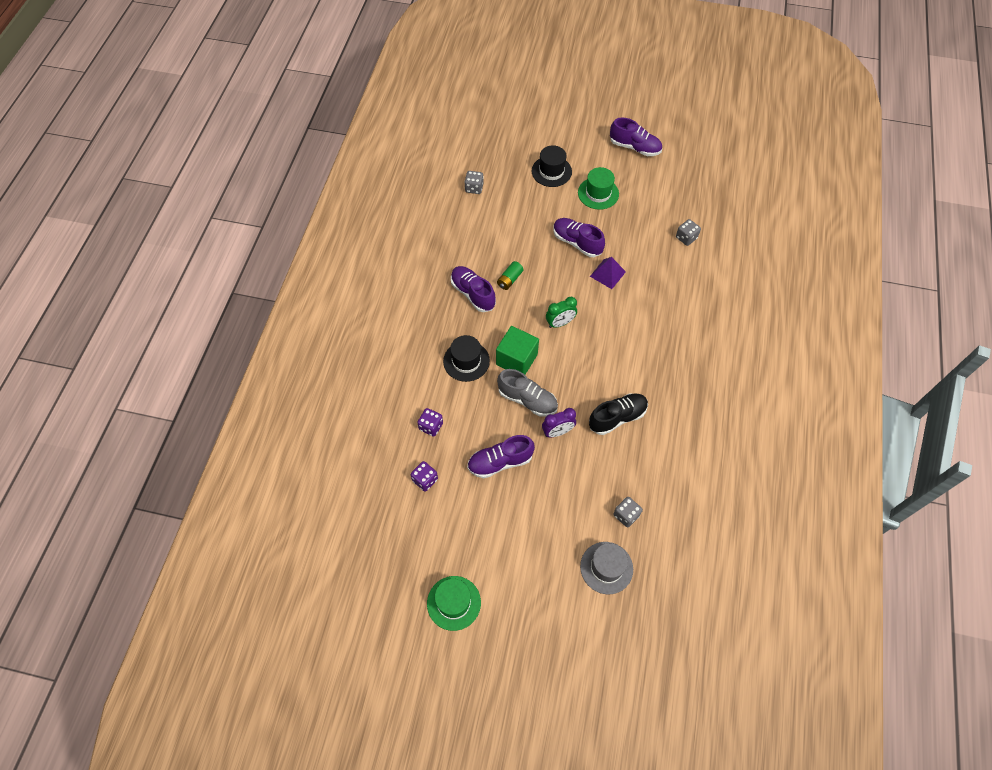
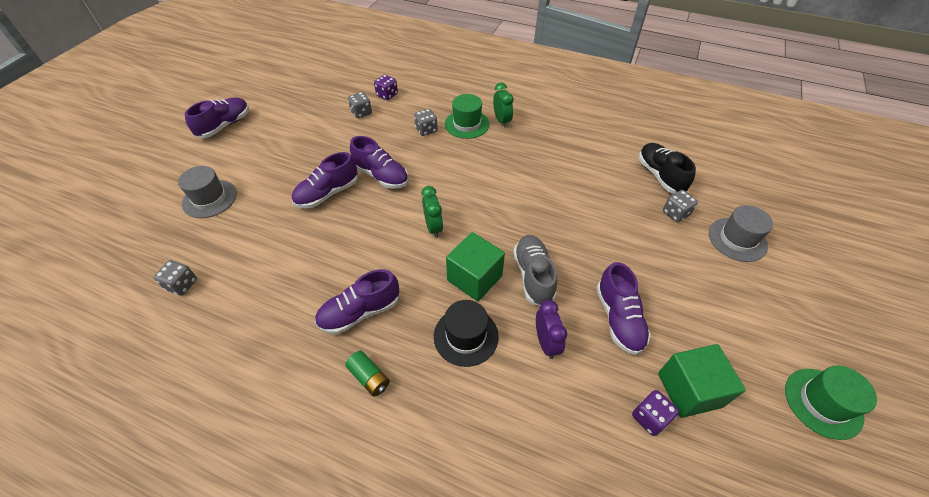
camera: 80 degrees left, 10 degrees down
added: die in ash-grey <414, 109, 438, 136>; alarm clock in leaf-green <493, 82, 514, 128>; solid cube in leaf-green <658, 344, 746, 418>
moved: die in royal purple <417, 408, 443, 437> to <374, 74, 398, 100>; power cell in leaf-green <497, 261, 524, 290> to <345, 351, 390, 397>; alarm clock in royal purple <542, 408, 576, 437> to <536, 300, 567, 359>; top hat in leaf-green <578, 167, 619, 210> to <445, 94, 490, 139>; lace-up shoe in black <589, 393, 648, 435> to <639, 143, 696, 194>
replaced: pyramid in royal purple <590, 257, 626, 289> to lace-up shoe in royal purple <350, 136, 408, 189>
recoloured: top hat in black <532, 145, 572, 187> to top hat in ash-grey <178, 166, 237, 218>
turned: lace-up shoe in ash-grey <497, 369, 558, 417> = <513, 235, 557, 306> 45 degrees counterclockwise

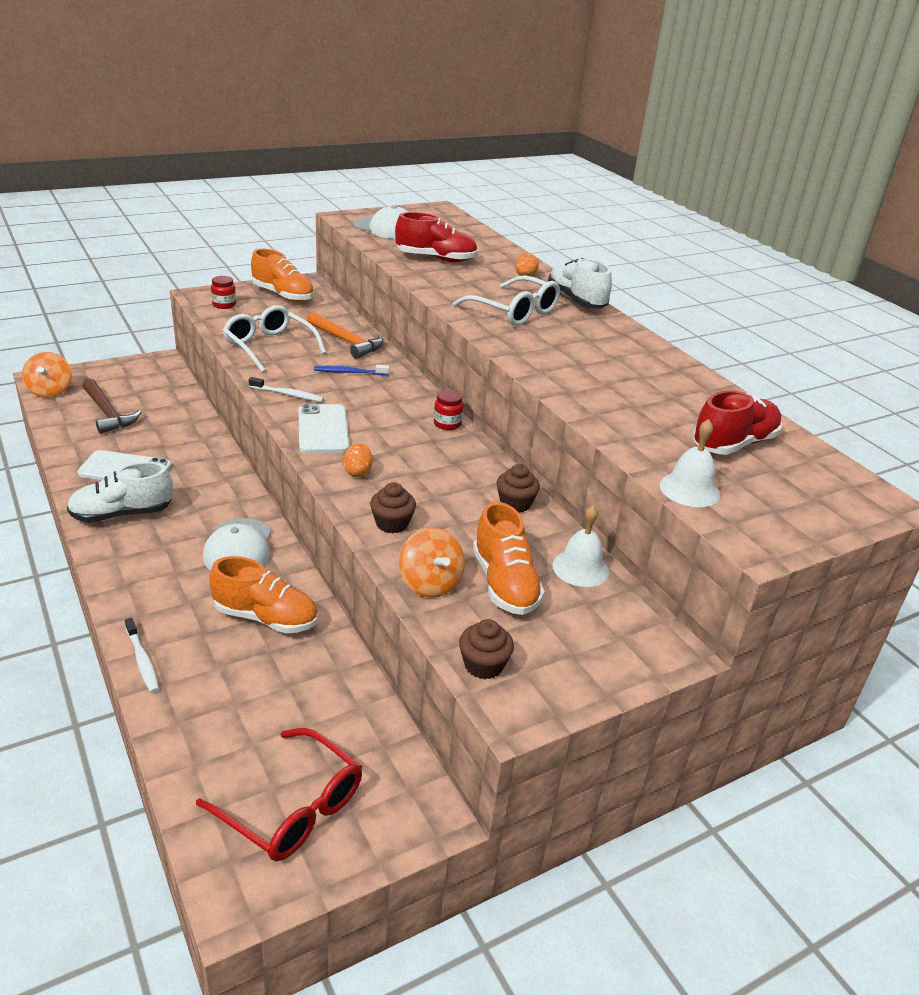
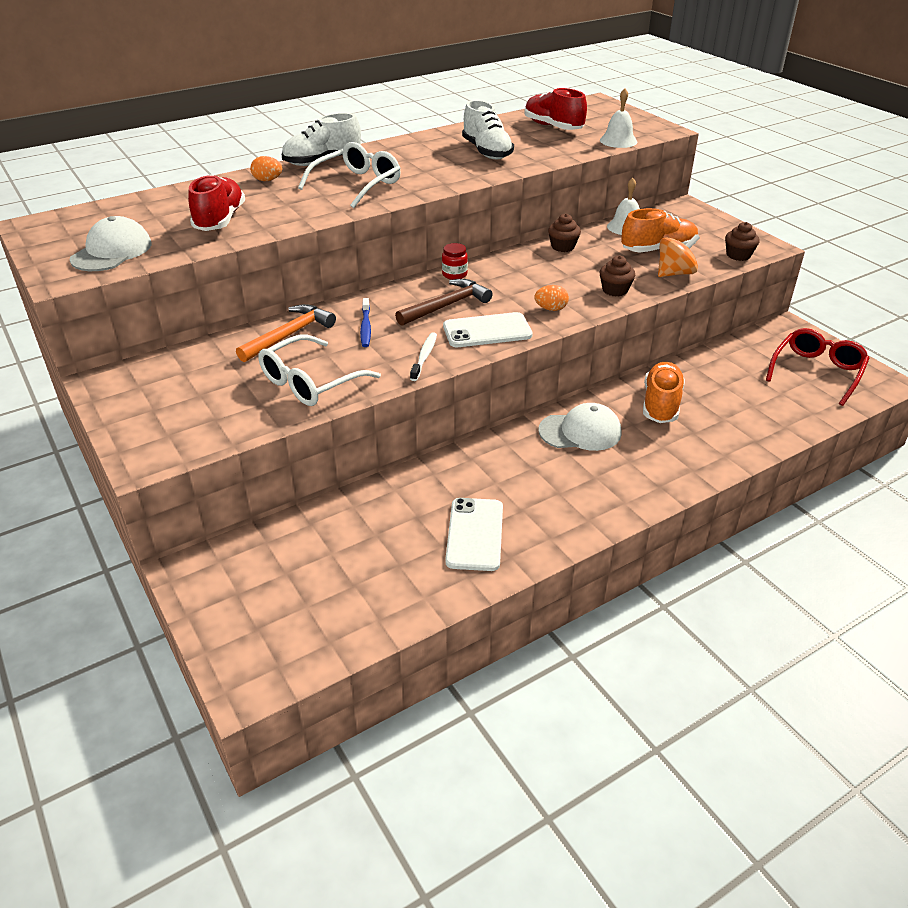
camera: 90 degrees left, 5 degrees up
removed: toy top in orange <22, 352, 72, 398>; dental brush in pure white <125, 617, 159, 693>; jar in crimson <211, 276, 236, 309>; lace-up shoe in orange <251, 249, 314, 302>
moved: lace-up shoe in pure white <67, 462, 173, 523> to <462, 100, 514, 159>; carpenter's hammer in russet <83, 379, 141, 434> to <395, 279, 493, 326>

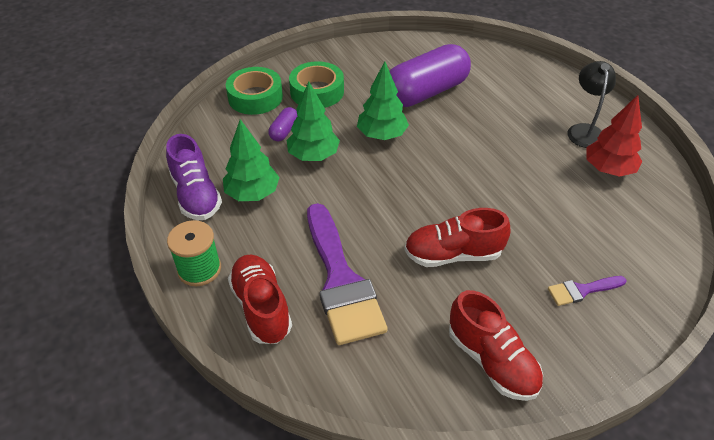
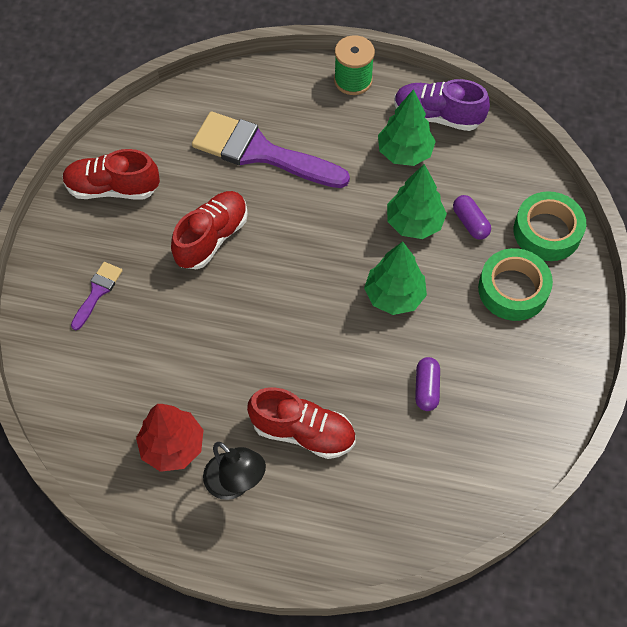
camera: 130 degrees right, 15 degrees up
moved: lace-up shoe in crimson <228, 254, 292, 344> to <247, 387, 355, 459>
resized: capsule in royal purple <390, 44, 471, 107> = <415, 357, 440, 411> x0.42

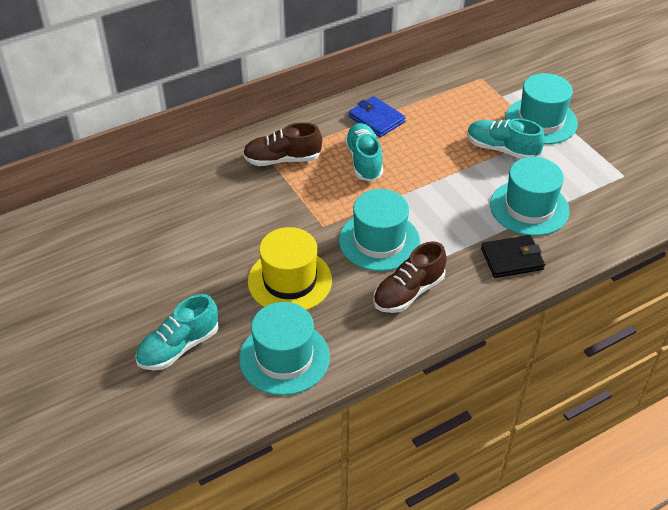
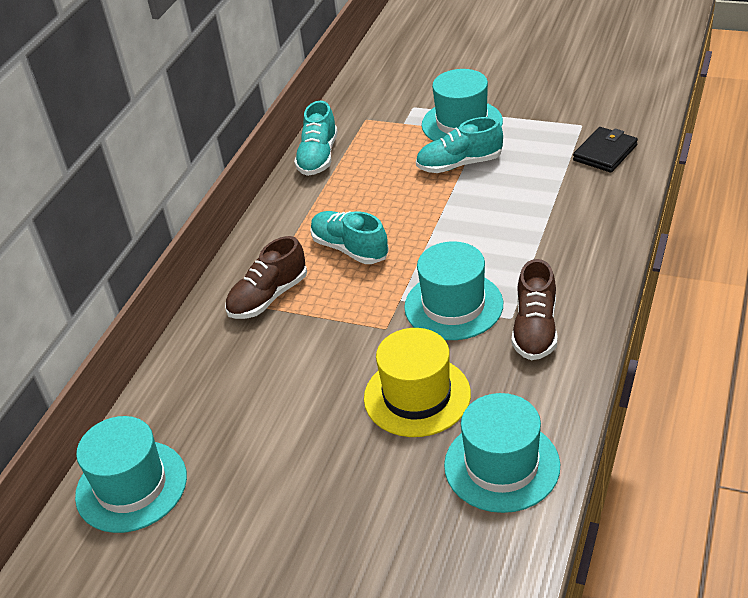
camera: 35 degrees left, 5 degrees down
removed: billfold in royal blue <349, 96, 406, 137>
moved: lace-up shoe in aqua <135, 294, 219, 371> to <294, 101, 338, 176>; billfold in black <481, 235, 545, 278> to <573, 127, 638, 173>; top hat in aqua <490, 157, 570, 236> to <75, 416, 187, 533>

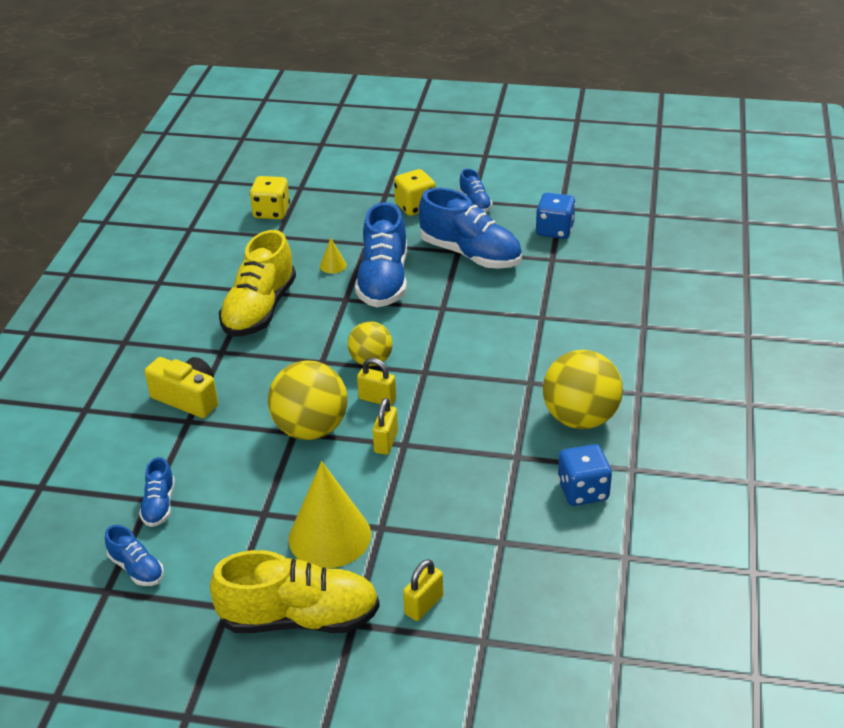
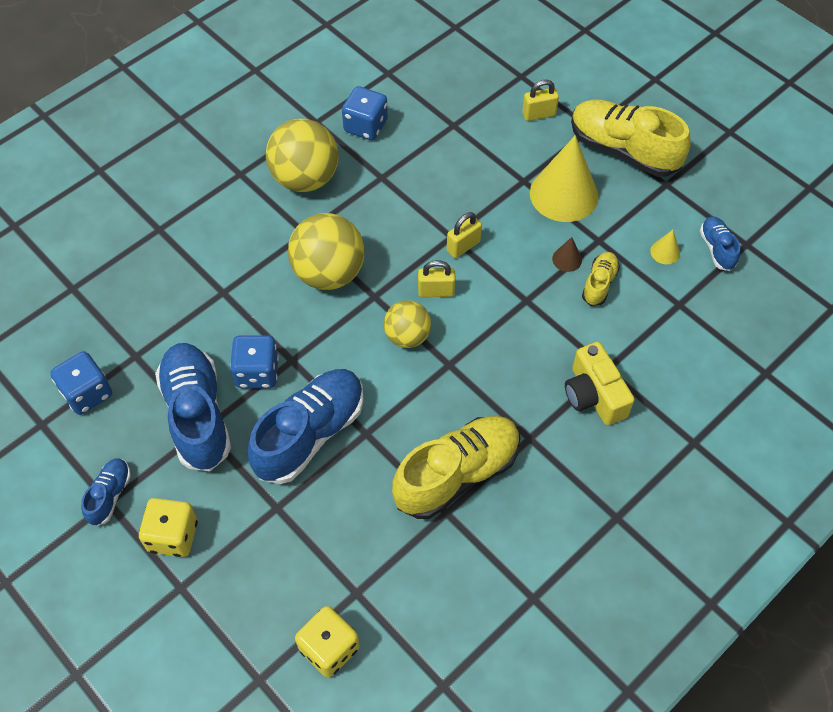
camera: 145 degrees left, 20 degrees up
removed: lace-up shoe in royal blue <139, 457, 175, 527>
added: die in royal blue <230, 335, 279, 388>; cone shape in russet <552, 237, 582, 272>; lace-up shoe in golden <582, 252, 620, 306>
moved: sphere in golden <268, 360, 348, 440> to <288, 213, 365, 290>; cone shape in golden <320, 238, 347, 274> to <650, 230, 680, 264>
turned: small lock in golden <357, 358, 396, 406> = <418, 260, 456, 297> 60 degrees counterclockwise

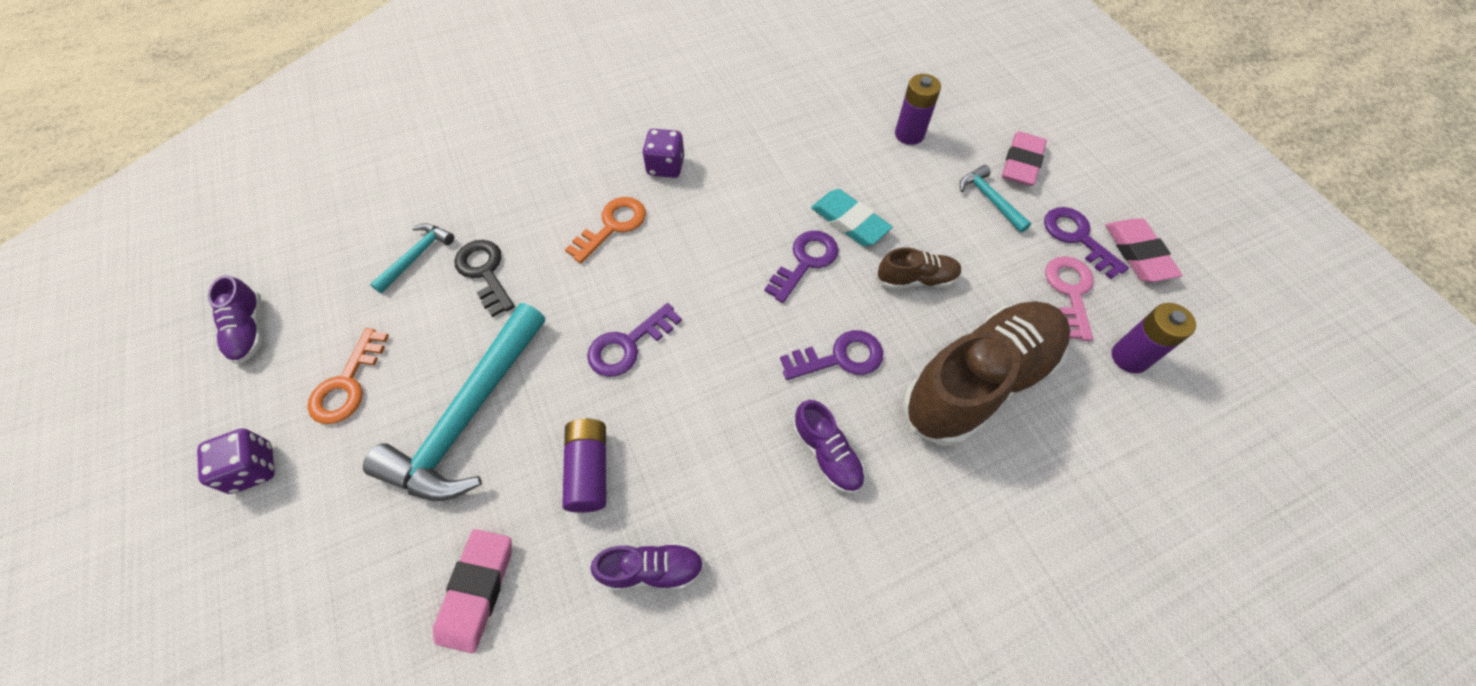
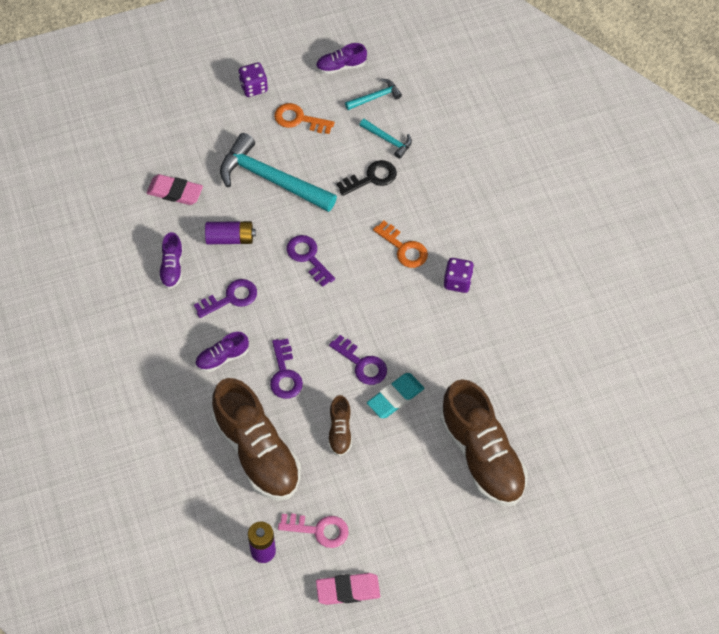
camera: 95 degrees right, 0 degrees up
removed: pencil eraser in pink <1002, 131, 1047, 186>
moved: carpenter's hammer in aqua <960, 165, 1031, 233> to <345, 79, 402, 110>; key in royal purple <1044, 207, 1129, 279> to <194, 279, 257, 318>
replaced: power cell in royal purple <895, 74, 941, 145> to lace-up shoe in russet <440, 379, 528, 506>

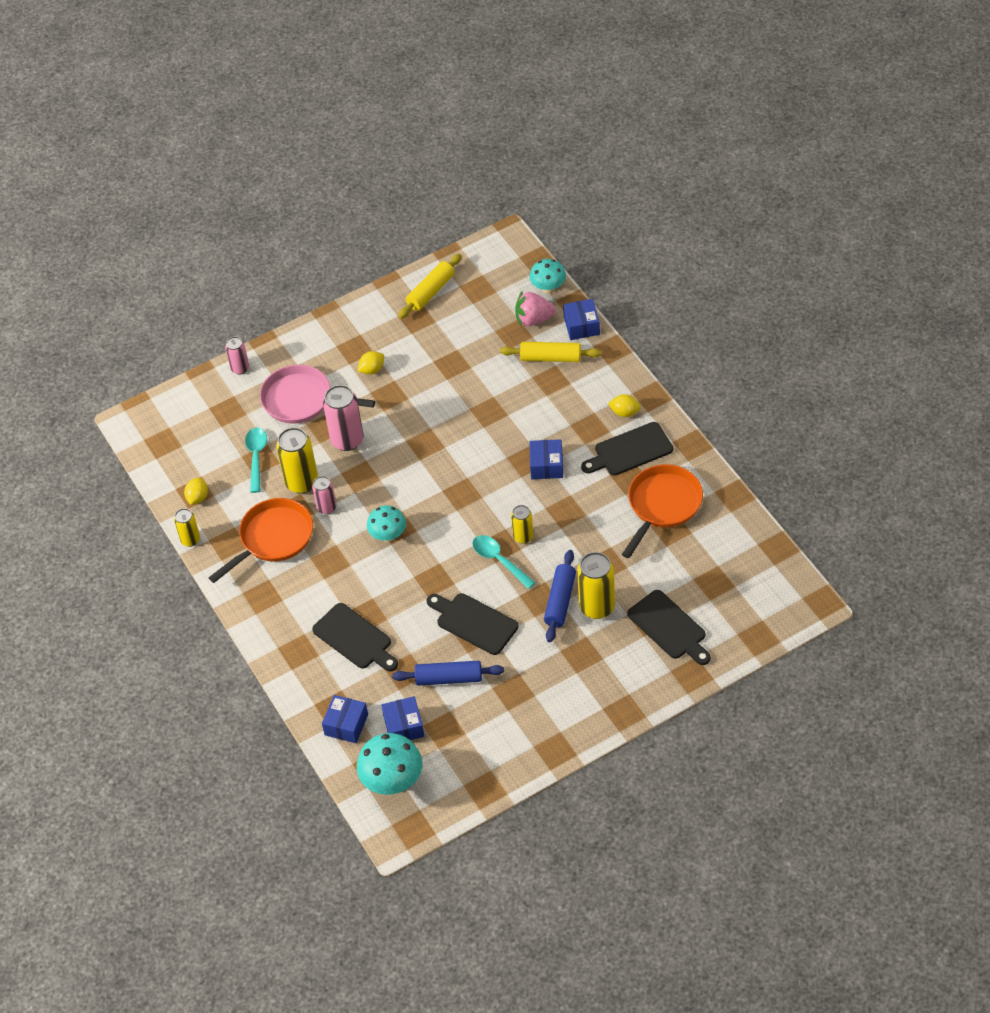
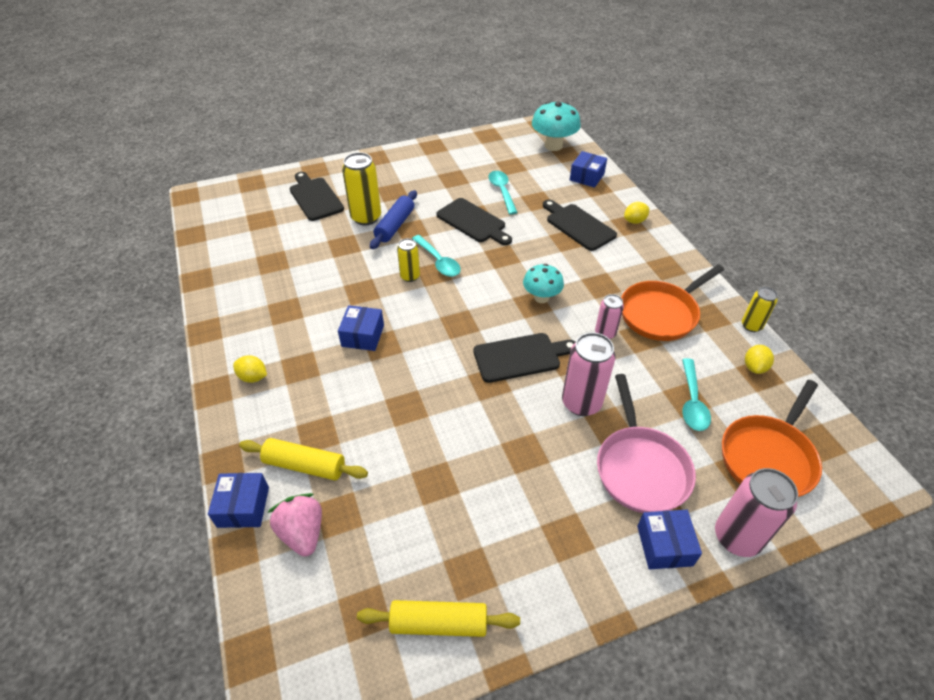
camera: 175 degrees left, 5 degrees down
removed: can in golden <276, 427, 318, 494>; toadstool in aqua <530, 259, 566, 294>
moved: toy lemon in golden <358, 351, 384, 375> to <624, 202, 650, 224>; package in royal blue <381, 696, 424, 740> to <637, 510, 702, 569>; cutting board in black <581, 422, 673, 476> to <473, 333, 576, 383>; frying pan in orange <622, 464, 703, 558> to <722, 380, 822, 497>
replaced: dough roller in royal blue <392, 661, 504, 686> to teaspoon in aqua <488, 171, 518, 215>
turned: frying pan in pink <260, 365, 375, 424> = <597, 374, 696, 513> 60 degrees clockwise; dough roller in golden <398, 254, 462, 319> = <357, 600, 520, 637> 45 degrees clockwise; berry in pink <515, 292, 556, 327> = <267, 493, 322, 557> 120 degrees counterclockwise
resized: can in pink <225, 337, 249, 375> = <715, 468, 798, 557> x1.71

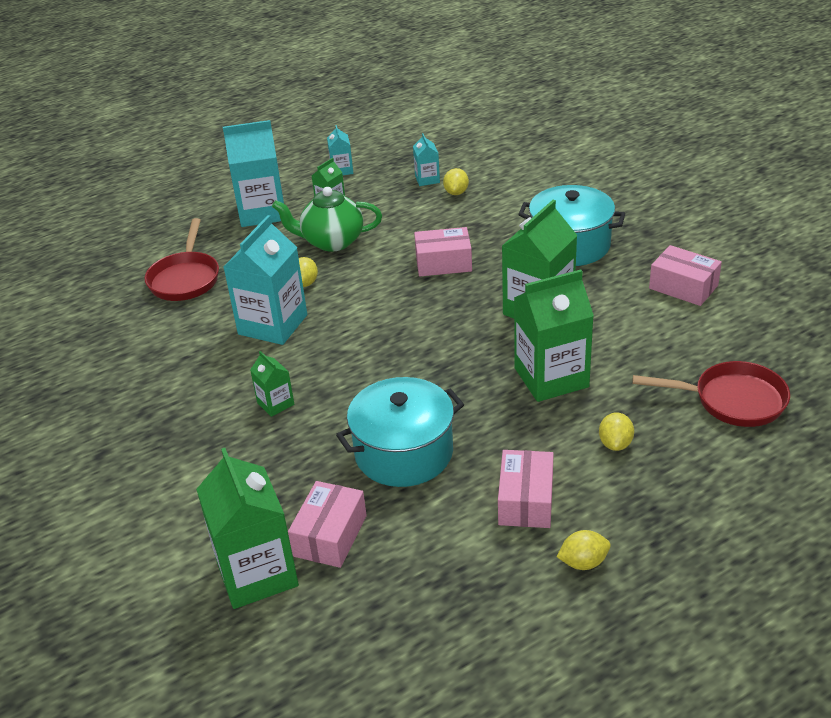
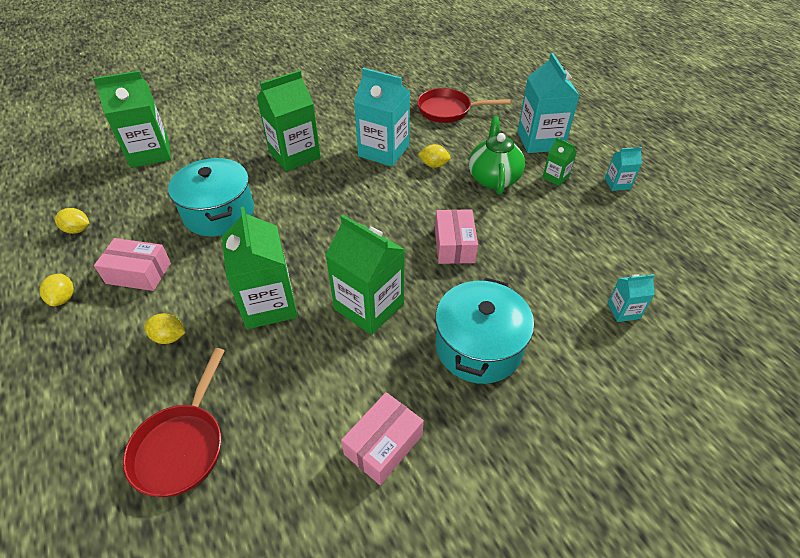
camera: 90 degrees right, 10 degrees up
removed: package in pink <288, 481, 367, 568>
moved: carton in aqua <413, 133, 440, 186> to <608, 274, 655, 322>; toy lemon in golden <443, 168, 469, 195> to <54, 208, 89, 234>
resized: carton in leaf-green <250, 351, 294, 417> = <257, 70, 321, 172> x2.06

